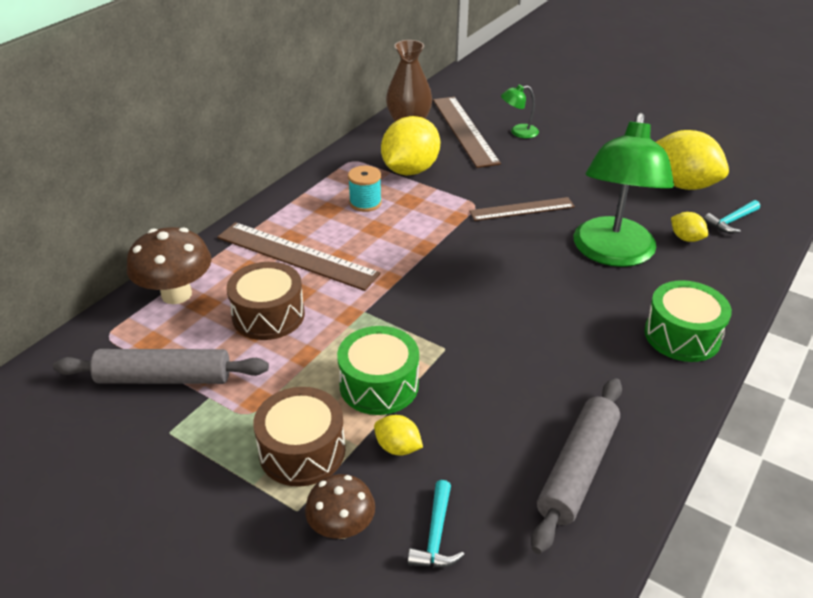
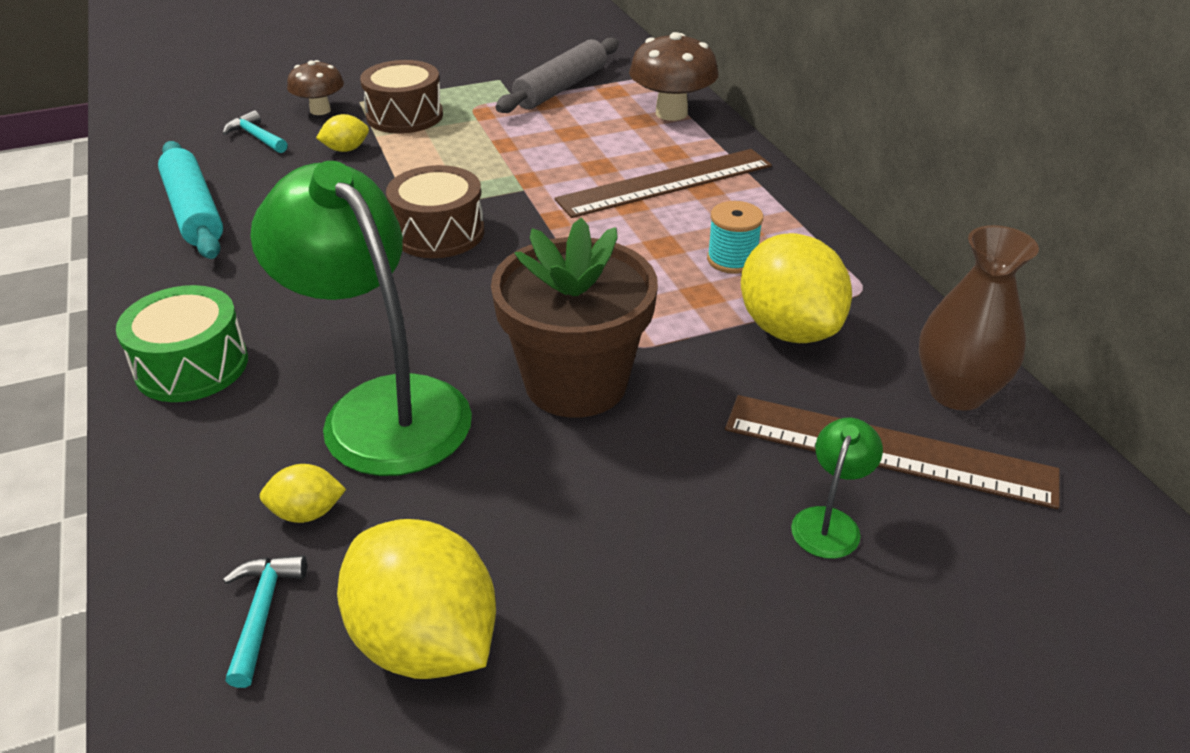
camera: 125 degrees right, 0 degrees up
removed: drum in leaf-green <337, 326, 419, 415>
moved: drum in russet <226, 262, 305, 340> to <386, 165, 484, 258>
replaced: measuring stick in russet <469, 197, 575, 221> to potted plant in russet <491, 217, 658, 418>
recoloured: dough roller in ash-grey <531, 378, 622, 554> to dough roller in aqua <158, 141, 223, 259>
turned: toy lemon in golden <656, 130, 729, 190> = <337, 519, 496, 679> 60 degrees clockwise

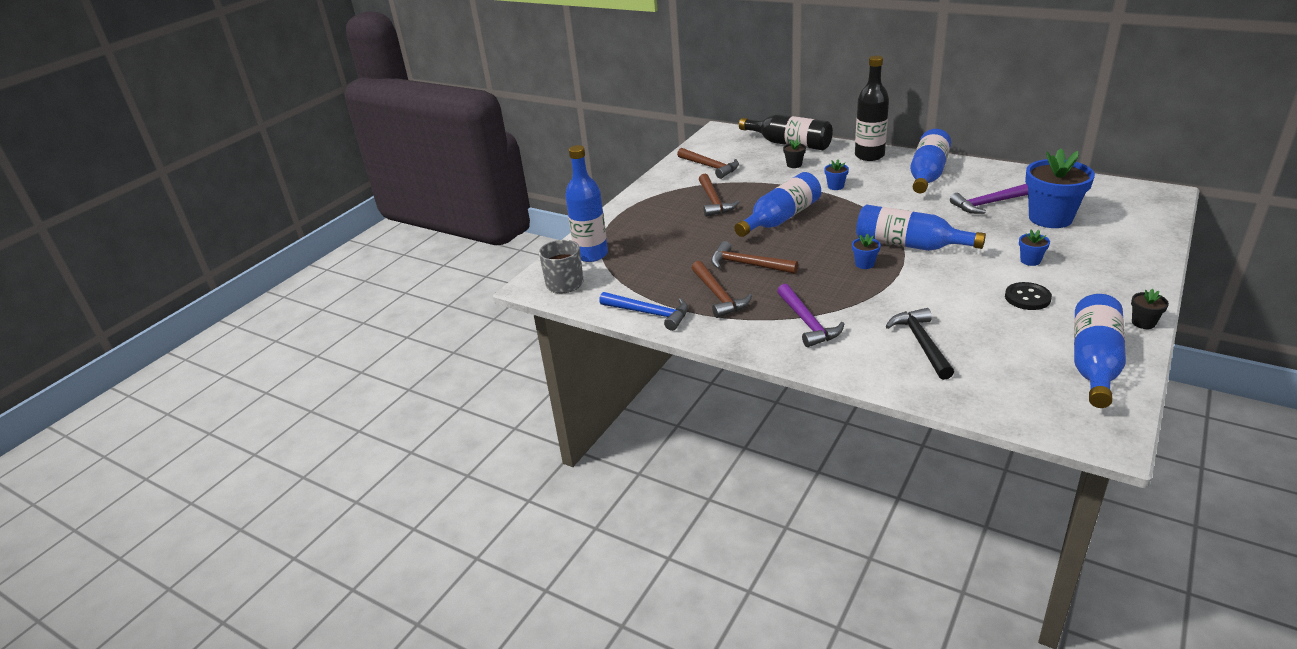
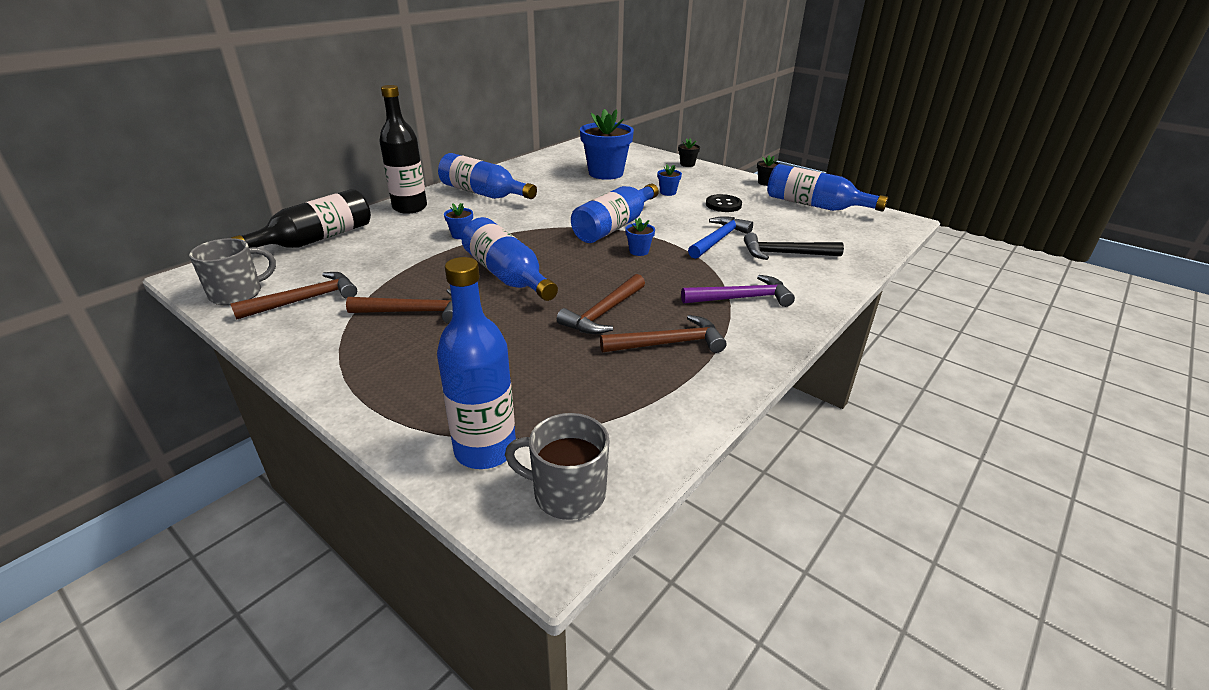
camera: 85 degrees left, 0 degrees up
removed: carpenter's hammer in royal purple <950, 184, 1028, 214>
added: coffee mug in ash-grey <189, 238, 276, 306>
moved: carpenter's hammer in royal blue <599, 292, 688, 331> to <688, 216, 753, 259>; potted plant in black <783, 139, 806, 168> to <678, 138, 700, 167>

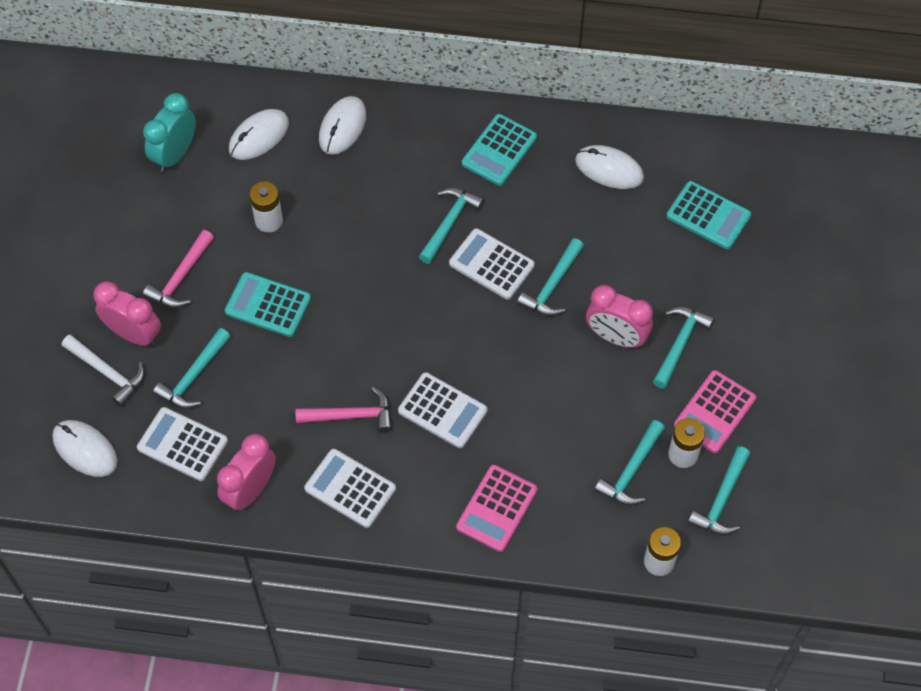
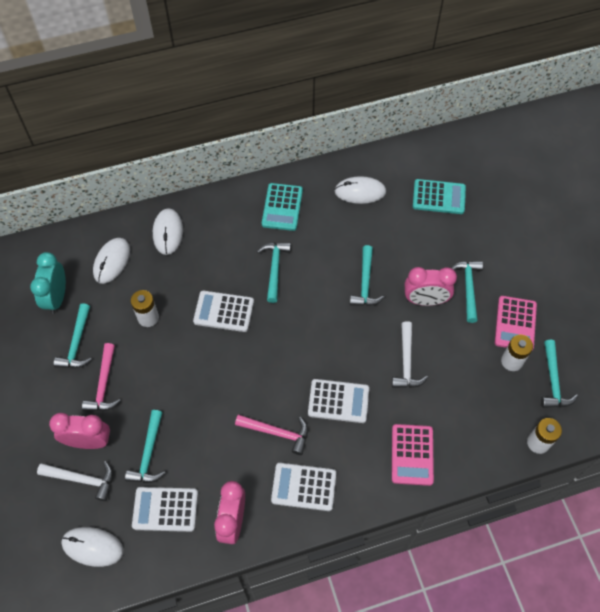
camera: 25 degrees left, 0 degrees up
removed: adding machine in aqua <225, 272, 311, 337>
added: carpenter's hammer in pure white <392, 321, 428, 388>
moved: adding machine in pure white <449, 228, 535, 299> to <193, 291, 254, 332>; carpenter's hammer in aqua <594, 420, 665, 506> to <53, 303, 92, 368>
turned: carpenter's hammer in pink <295, 387, 392, 433> = <235, 415, 308, 455> 45 degrees clockwise

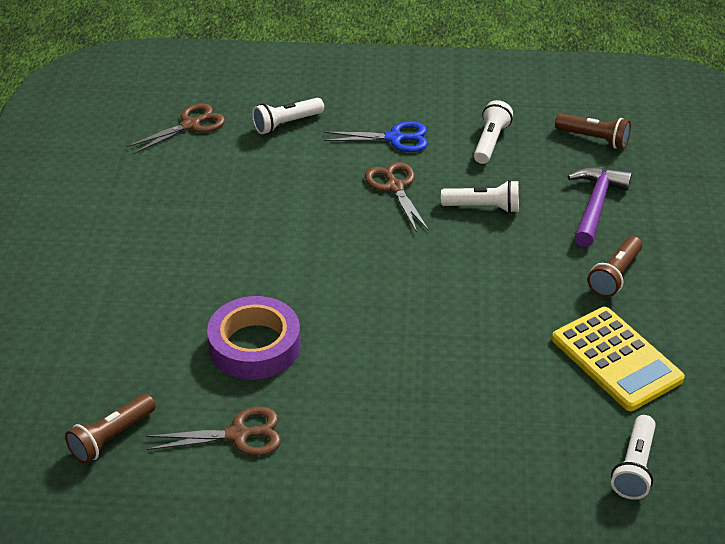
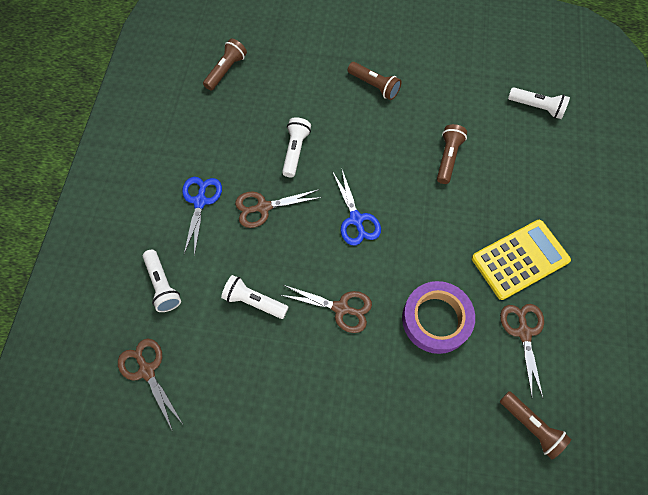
camera: 85 degrees left, 25 degrees up
removed: carpenter's hammer in royal purple <567, 167, 632, 247>
added: scissors in russet <281, 285, 372, 333>; scissors in royal blue <332, 170, 381, 245>; pocket torch in russet <437, 124, 467, 184>
moved: pocket torch in pure white <474, 100, 513, 164> to <221, 275, 289, 319>; adding machine in golden <552, 307, 685, 411> to <472, 220, 571, 300>

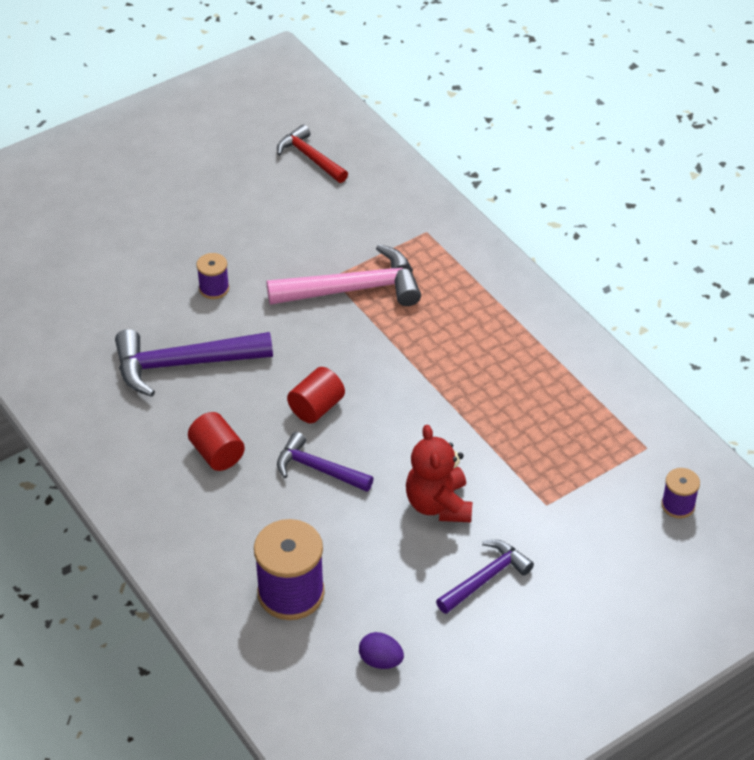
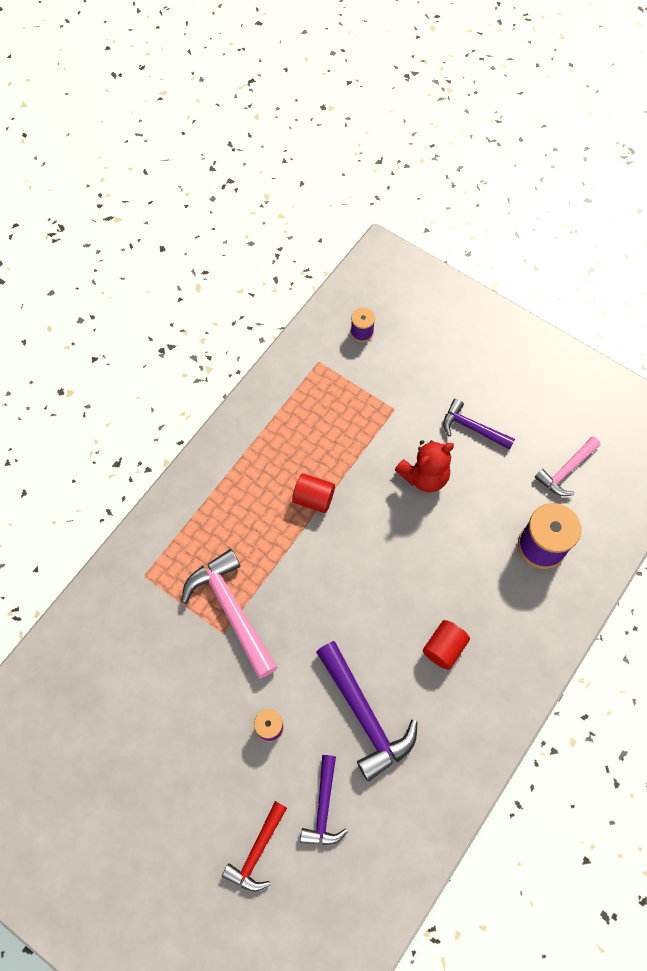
camera: 110 degrees left, 20 degrees up
moved: carpenter's hammer in crimson <277, 124, 348, 183> to <222, 801, 287, 892>; carpenter's hammer in royal purple <277, 432, 374, 492> to <300, 755, 348, 845>; cylinder shape in crimson <287, 367, 345, 423> to <292, 473, 335, 513>
replaced: egg shape in royal purple <359, 632, 404, 669> to carpenter's hammer in pink <535, 437, 601, 496>

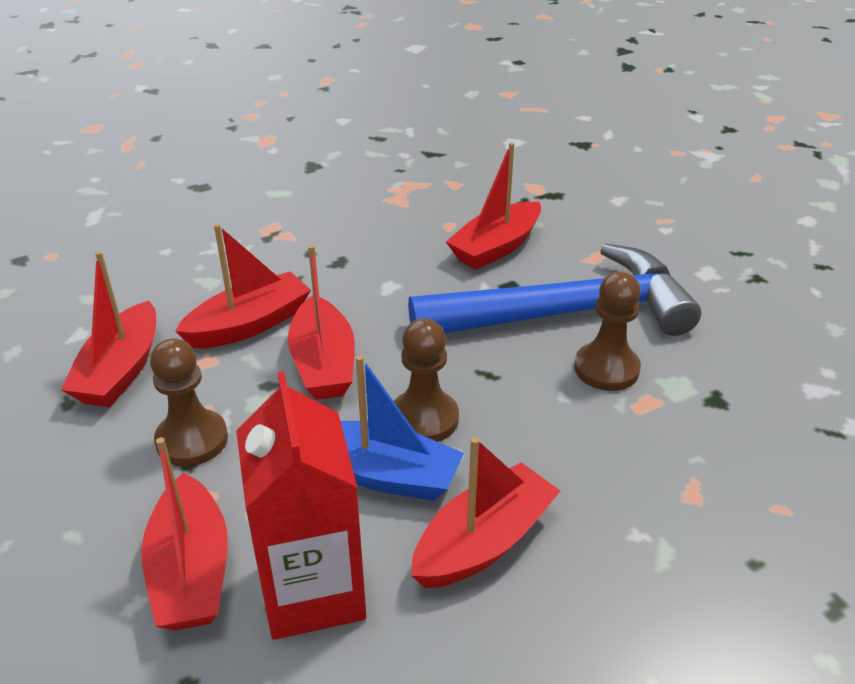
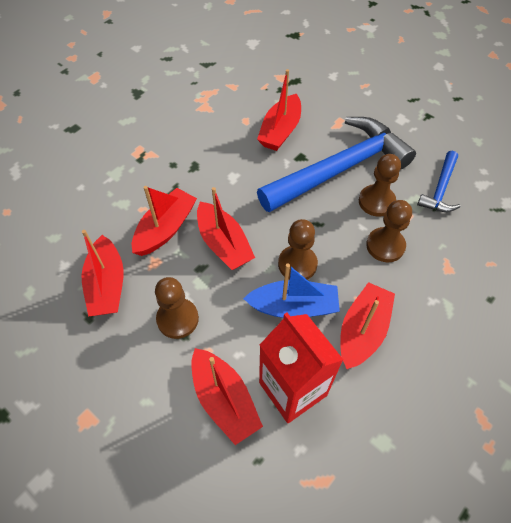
camera: 20 degrees left, 20 degrees up
added: pawn in russet <366, 200, 412, 262>; carpenter's hammer in royal blue <417, 151, 460, 212>

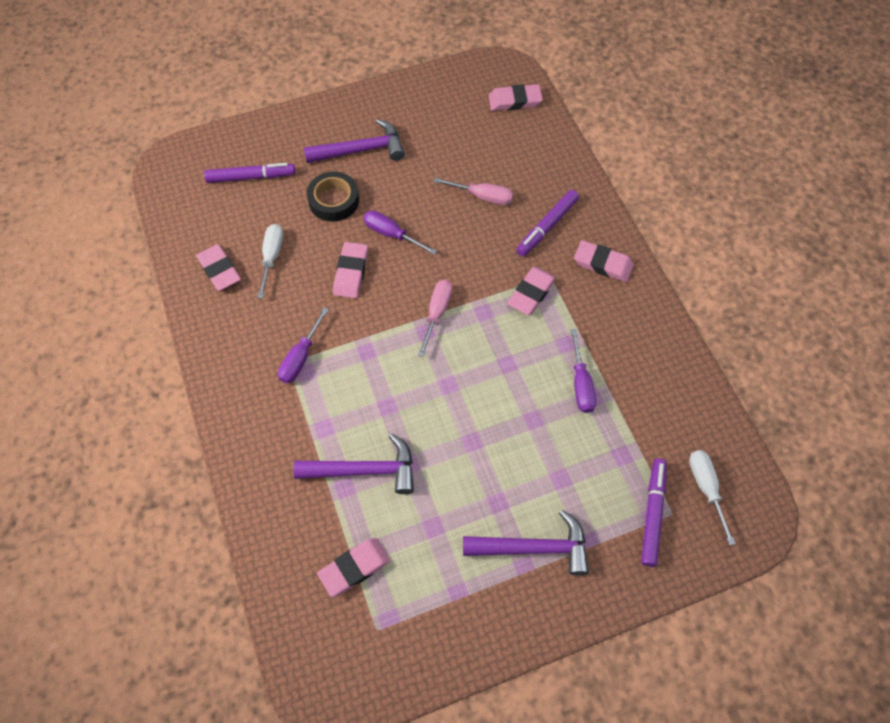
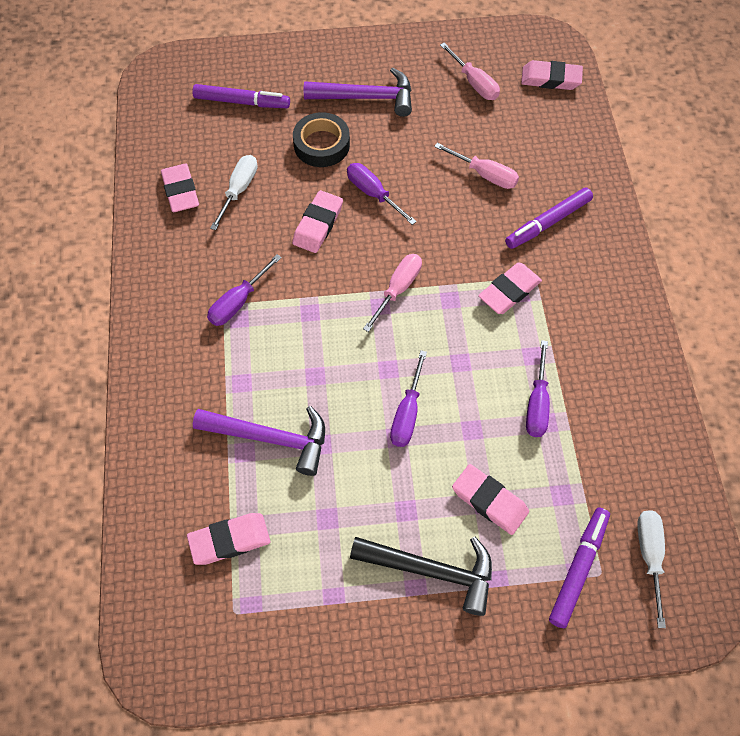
camera: 15 degrees right, 0 degrees up
added: screwdriver in royal purple <390, 350, 427, 447>; screwdriver in pink <440, 43, 500, 100>
moved: pencil eraser in pink <574, 240, 634, 282> to <452, 464, 529, 535>
recoloured: carpenter's hammer in royal purple <463, 510, 589, 575> to carpenter's hammer in black <350, 537, 492, 616>

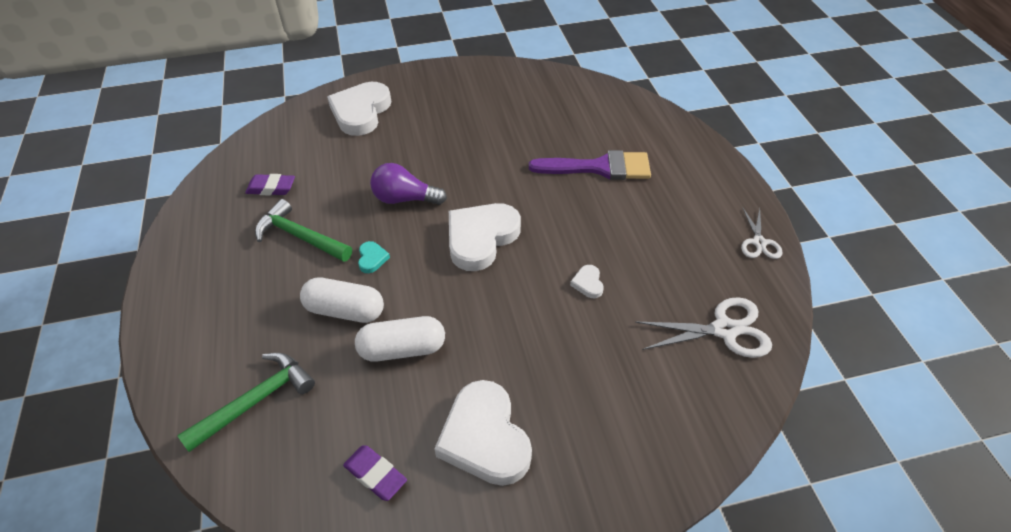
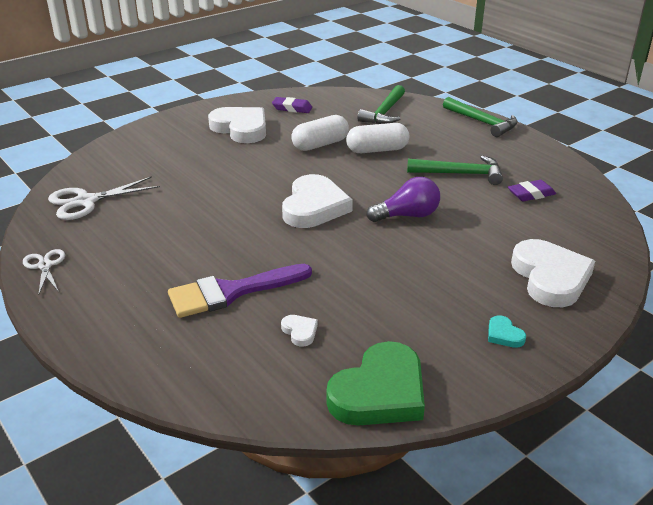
camera: 155 degrees right, 15 degrees down
added: love heart in leaf-green <326, 341, 425, 426>; carpenter's hammer in leaf-green <443, 97, 518, 137>
moved: love heart in aqua <358, 241, 390, 273> to <488, 315, 526, 348>; love heart in pure white <570, 265, 604, 298> to <281, 315, 318, 347>

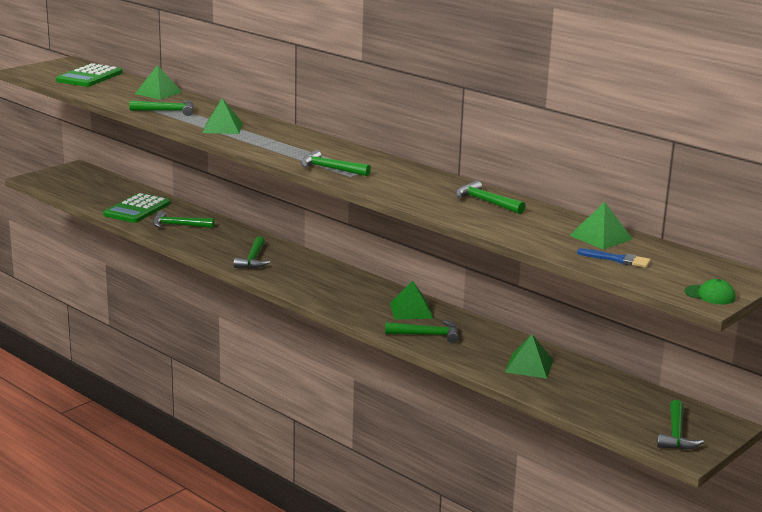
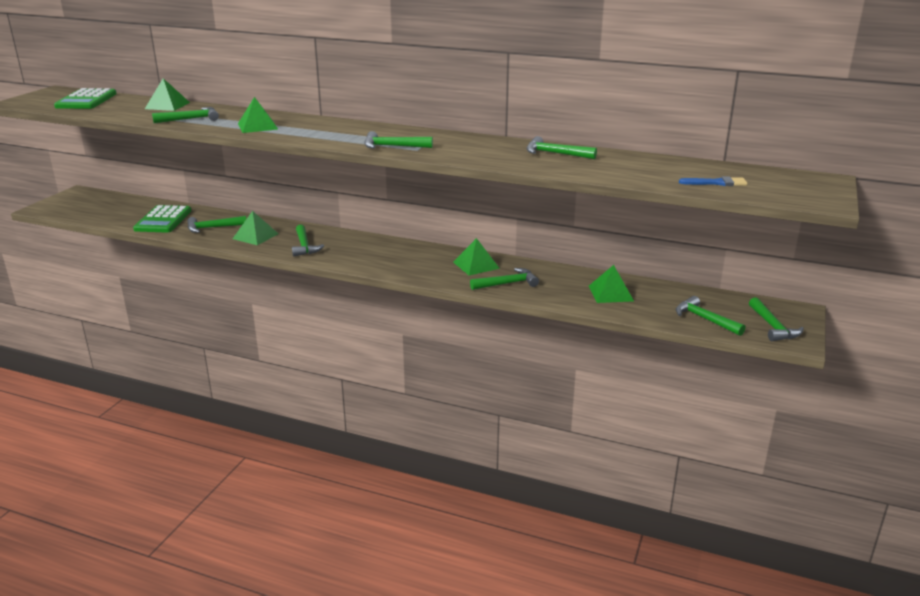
camera: 20 degrees left, 5 degrees up
removed: cap in leaf-green <685, 279, 736, 304>
added: carpenter's hammer in leaf-green <676, 296, 746, 336>
moved: pyramid in leaf-green <569, 202, 632, 249> to <233, 211, 278, 245>

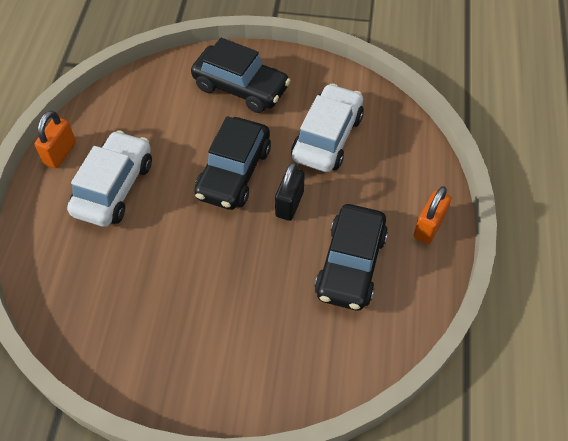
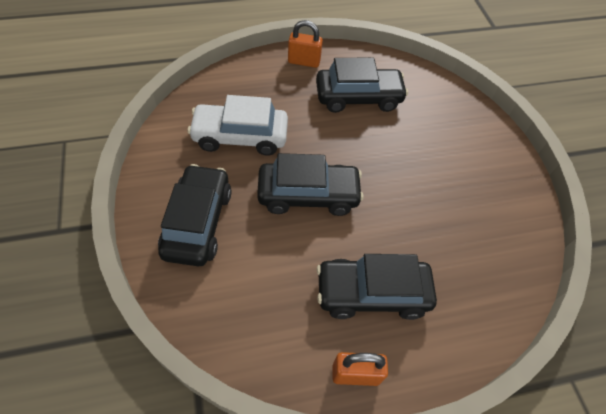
camera: 115 degrees left, 0 degrees up
removed: small lock in black <275, 162, 305, 221>
recoloured: car in pure white <67, 130, 152, 227> to car in black <317, 254, 437, 320>

